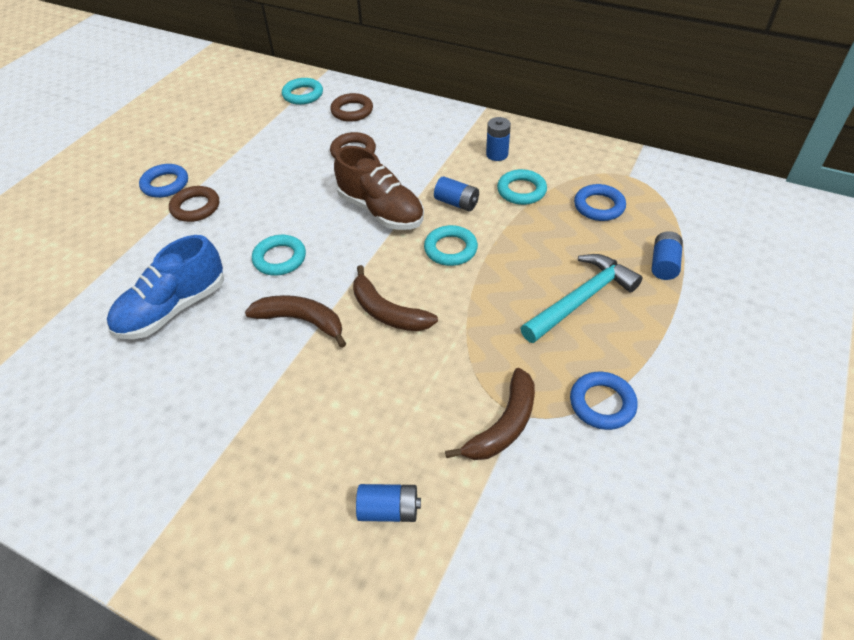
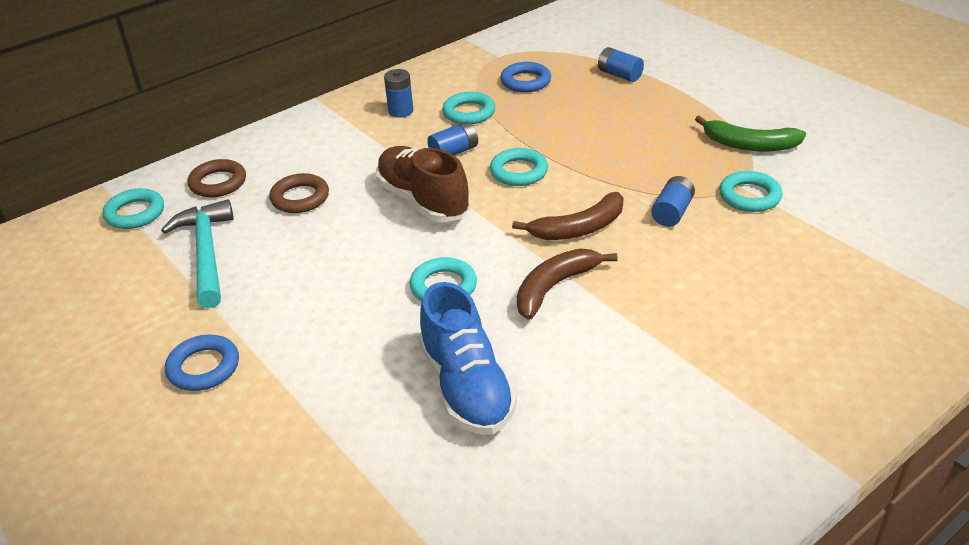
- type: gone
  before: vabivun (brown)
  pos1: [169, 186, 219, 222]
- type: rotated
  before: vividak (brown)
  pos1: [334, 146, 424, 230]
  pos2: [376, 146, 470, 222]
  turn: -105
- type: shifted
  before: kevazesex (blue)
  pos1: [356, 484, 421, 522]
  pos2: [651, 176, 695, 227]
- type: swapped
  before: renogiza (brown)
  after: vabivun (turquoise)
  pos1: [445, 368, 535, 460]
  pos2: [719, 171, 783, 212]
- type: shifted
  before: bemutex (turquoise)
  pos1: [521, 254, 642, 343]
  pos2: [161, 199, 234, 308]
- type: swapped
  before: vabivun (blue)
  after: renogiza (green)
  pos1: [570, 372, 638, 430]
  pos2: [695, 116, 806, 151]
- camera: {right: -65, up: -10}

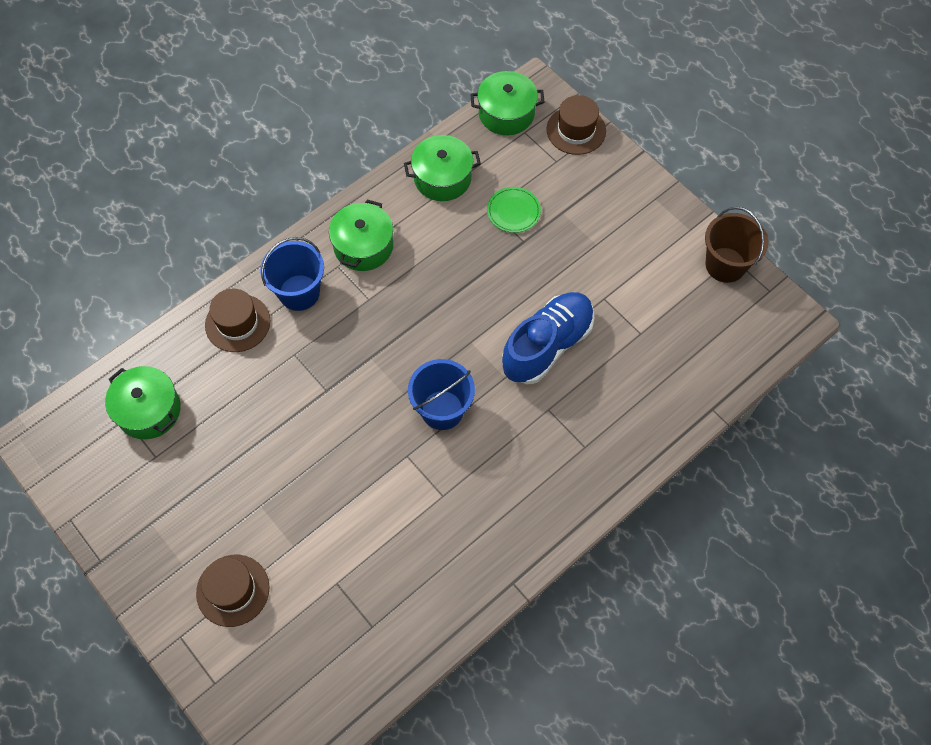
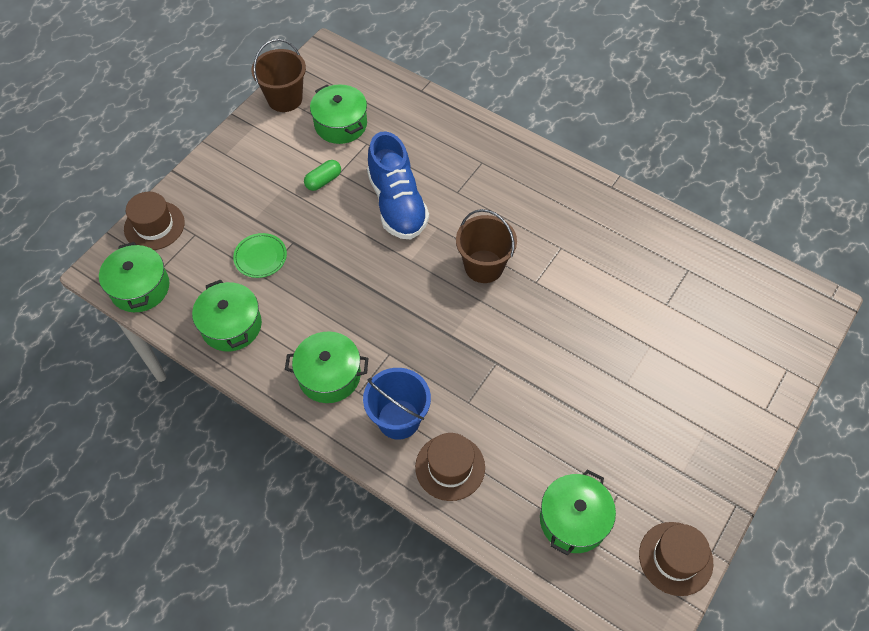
- type: shifted
  before: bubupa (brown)
  pos1: [196, 555, 270, 627]
  pos2: [639, 522, 713, 596]
- type: repainted
  before: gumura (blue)
  after: gumura (brown)
  pos1: [408, 359, 475, 430]
  pos2: [456, 209, 517, 283]
- type: rotated
  before: vividak (blue)
  pos1: [502, 292, 594, 384]
  pos2: [367, 131, 429, 239]
  turn: -135
- type: new
  after: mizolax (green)
  pos2: [304, 160, 341, 191]
- type: new
  after: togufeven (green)
  pos2: [310, 84, 367, 144]
- camera: {right: -105, up: -5}

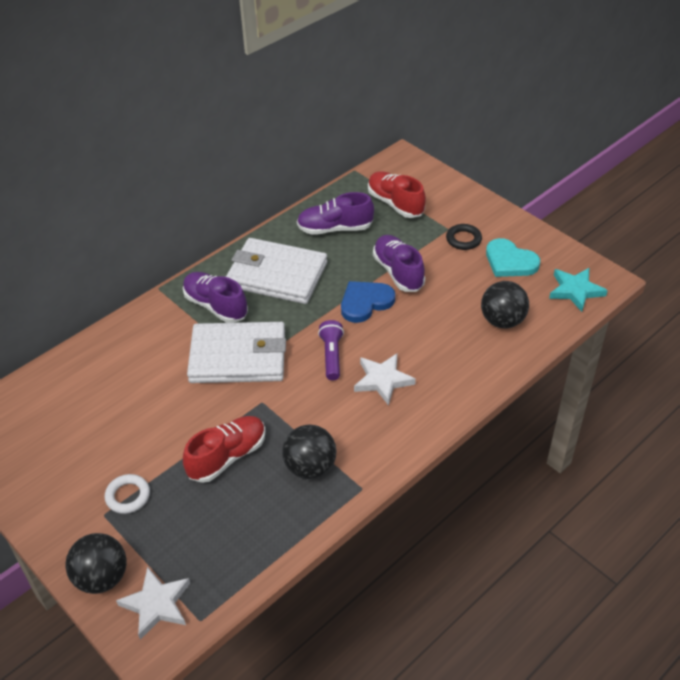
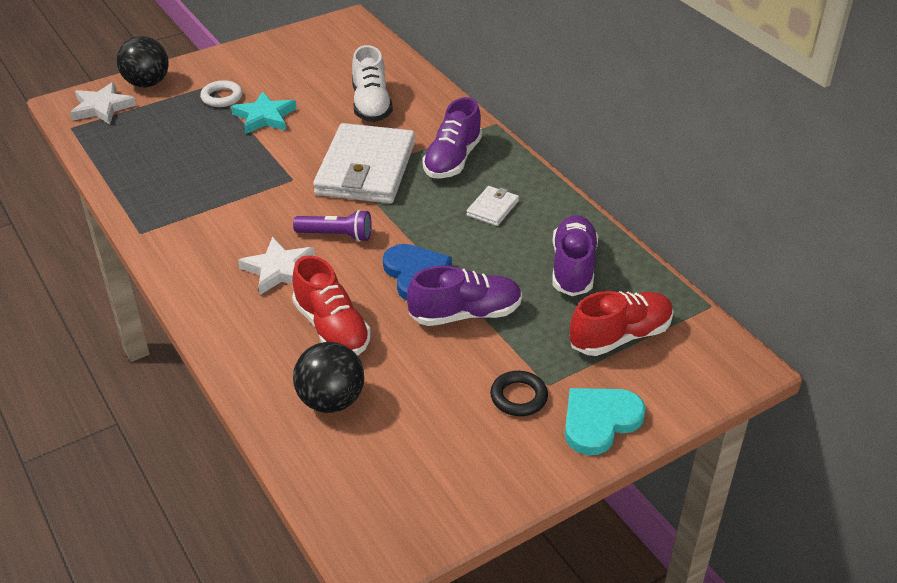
- type: rotated
  before: vividak (purple)
  pos1: [183, 272, 248, 323]
  pos2: [422, 97, 482, 178]
  turn: 150
- type: shifted
  before: vividak (red)
  pos1: [183, 416, 266, 483]
  pos2: [292, 255, 371, 356]
- type: scaled
  before: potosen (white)
  pos1: [226, 238, 327, 304]
  pos2: [466, 186, 519, 226]
  scale: 0.43
- type: gone
  before: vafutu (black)
  pos1: [282, 425, 336, 479]
- type: shifted
  before: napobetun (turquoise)
  pos1: [486, 238, 540, 277]
  pos2: [565, 388, 646, 455]
- type: shifted
  before: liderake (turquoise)
  pos1: [549, 268, 608, 312]
  pos2: [231, 91, 297, 134]
- type: new
  after: vividak (white)
  pos2: [352, 45, 393, 122]
- camera: {right: 100, up: -5}

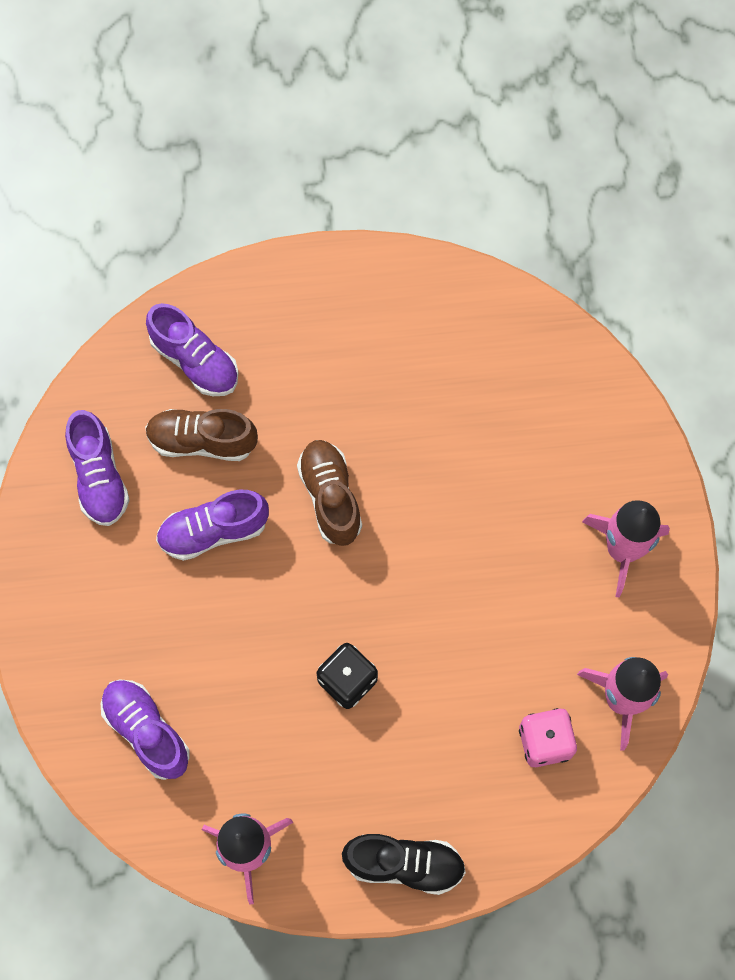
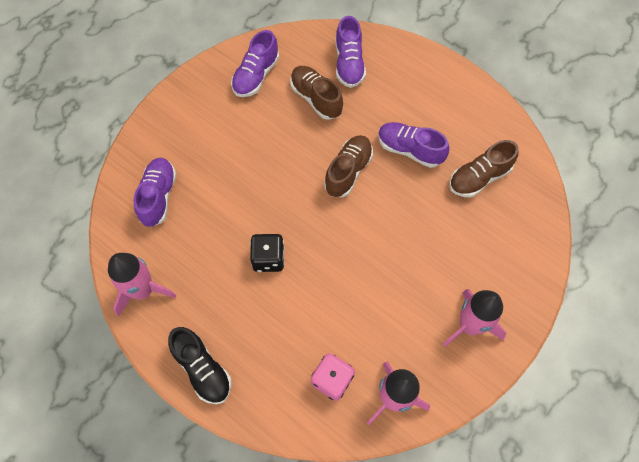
- type: shifted
  before: vividak (purple)
  pos1: [156, 490, 269, 561]
  pos2: [378, 122, 450, 168]
- type: new
  after: vividak (brown)
  pos2: [449, 140, 519, 198]
- camera: {right: 45, up: -5}

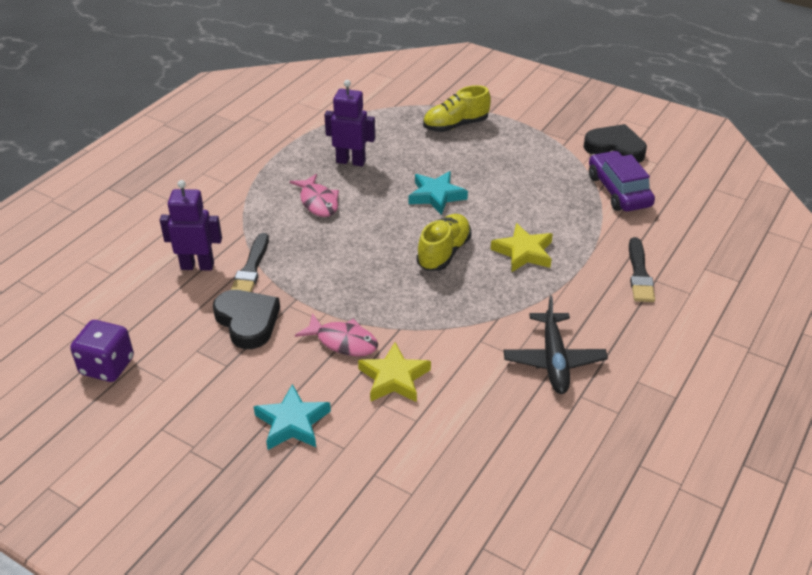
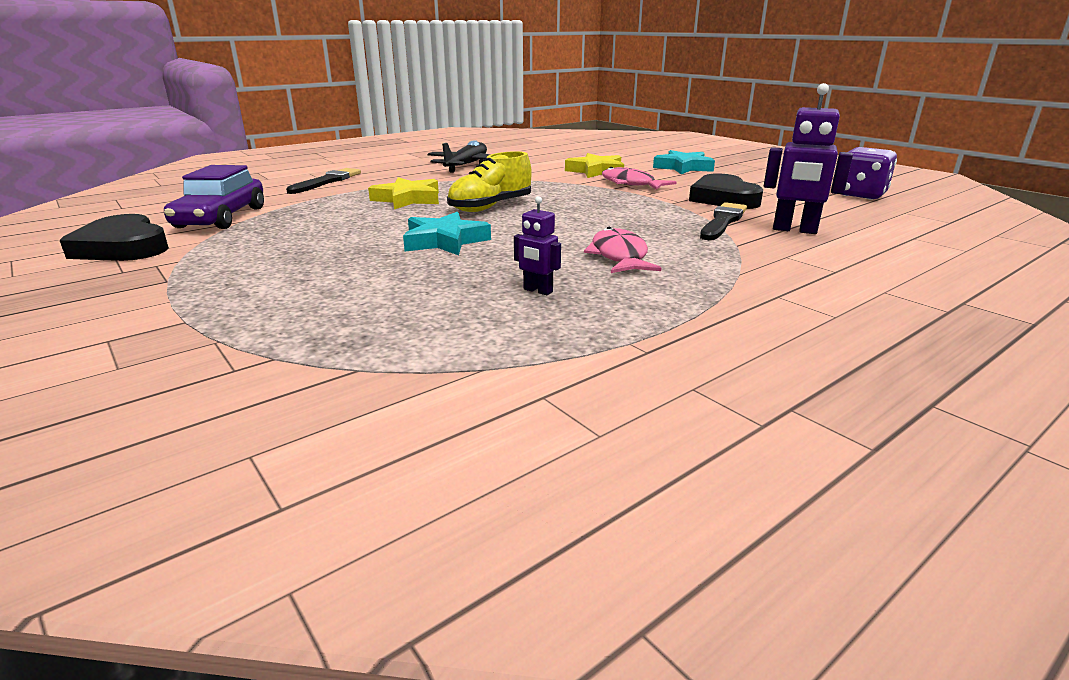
- type: scaled
  before: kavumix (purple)
  pos1: [324, 80, 375, 166]
  pos2: [514, 196, 561, 295]
  scale: 0.54
- type: gone
  before: vividak (yellow)
  pos1: [423, 85, 491, 132]
- camera: {right: -160, up: -15}

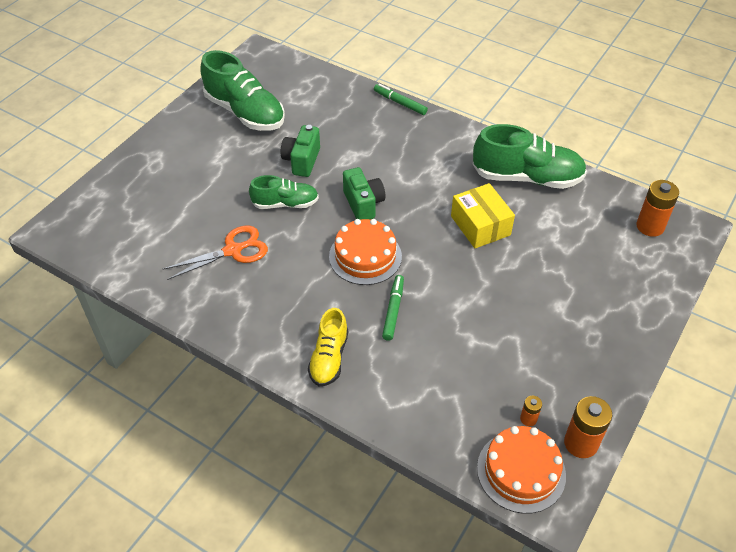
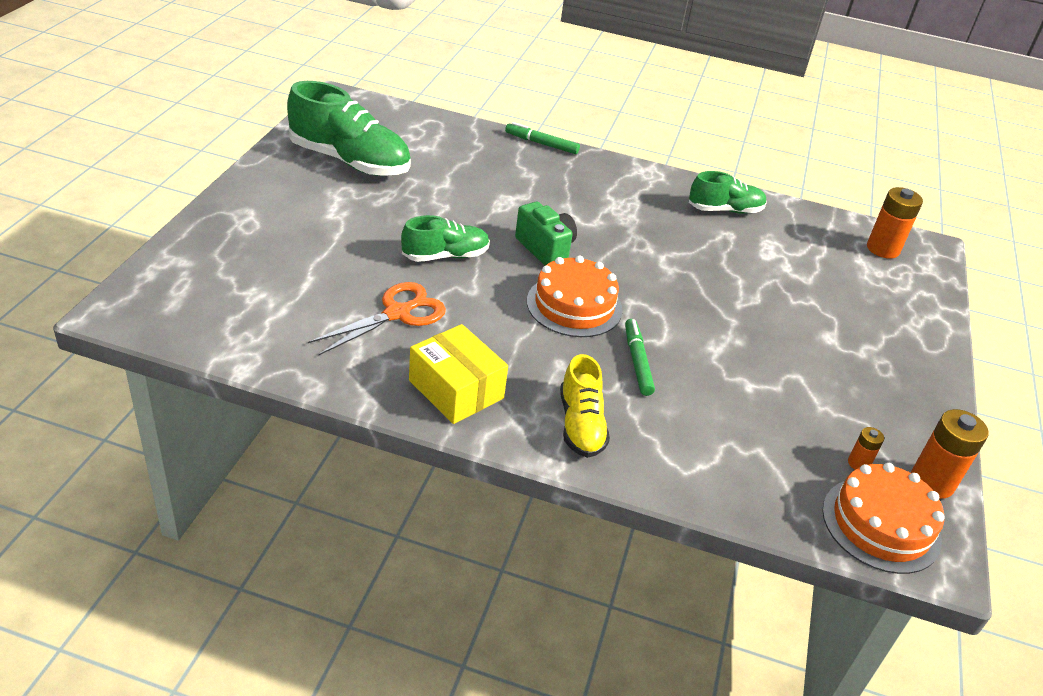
- type: gone
  before: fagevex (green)
  pos1: [280, 125, 320, 177]
- type: shifted
  before: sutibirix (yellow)
  pos1: [451, 183, 515, 248]
  pos2: [409, 324, 508, 424]
- type: scaled
  before: vividak (green)
  pos1: [473, 124, 587, 189]
  pos2: [689, 171, 767, 214]
  scale: 0.59
- camera: {right: -20, up: -10}

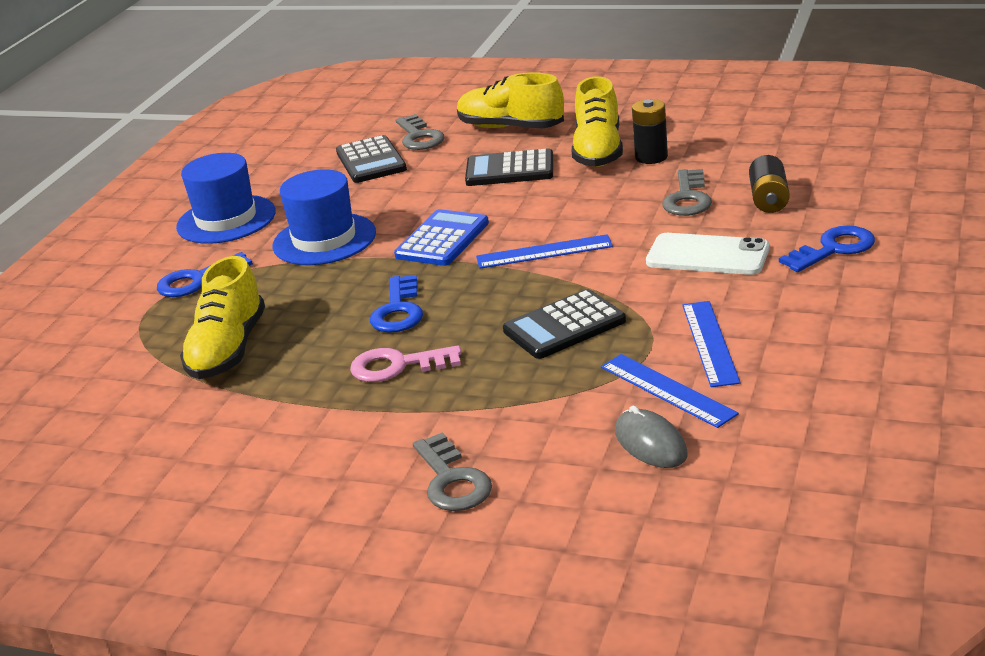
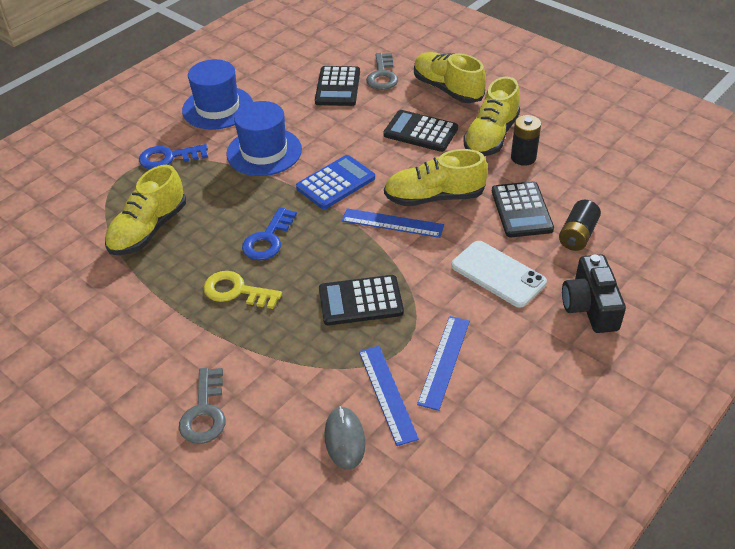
- type: repainted
  before: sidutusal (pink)
  after: sidutusal (yellow)
  pos1: [350, 345, 462, 382]
  pos2: [203, 271, 282, 309]
- type: swapped
  before: sidutusal (grey)
  after: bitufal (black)
  pos1: [662, 169, 712, 216]
  pos2: [492, 181, 554, 237]
- type: swapped
  before: sidutusal (blue)
  after: fagevex (black)
  pos1: [779, 226, 875, 272]
  pos2: [562, 254, 626, 333]
- type: new
  after: vividak (yellow)
  pos2: [384, 149, 488, 206]
- camera: {right: 20, up: 15}

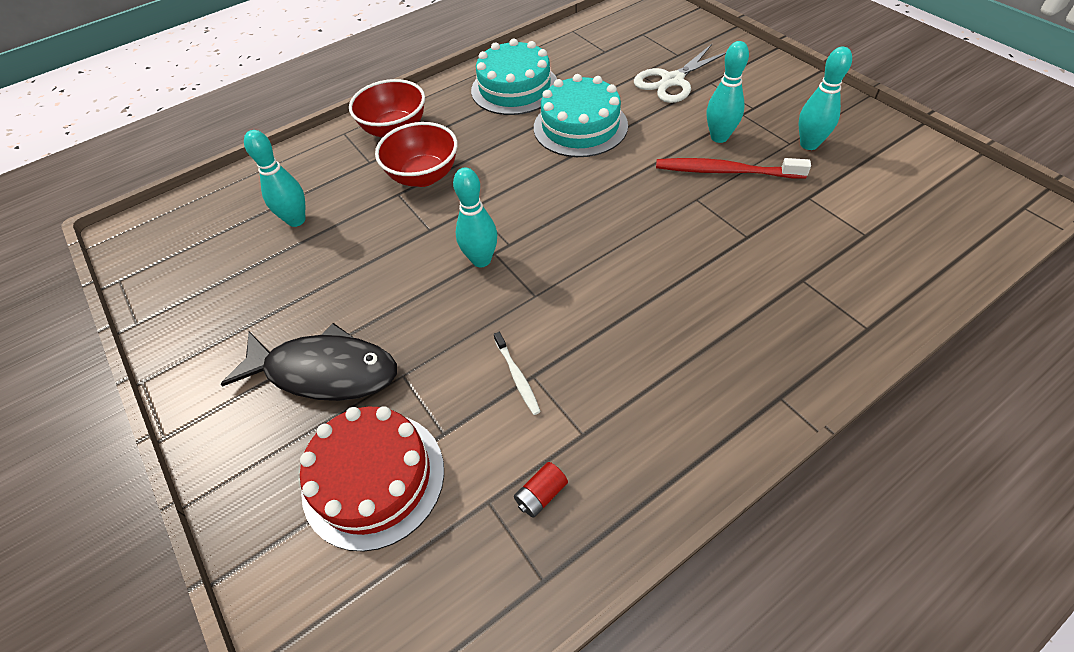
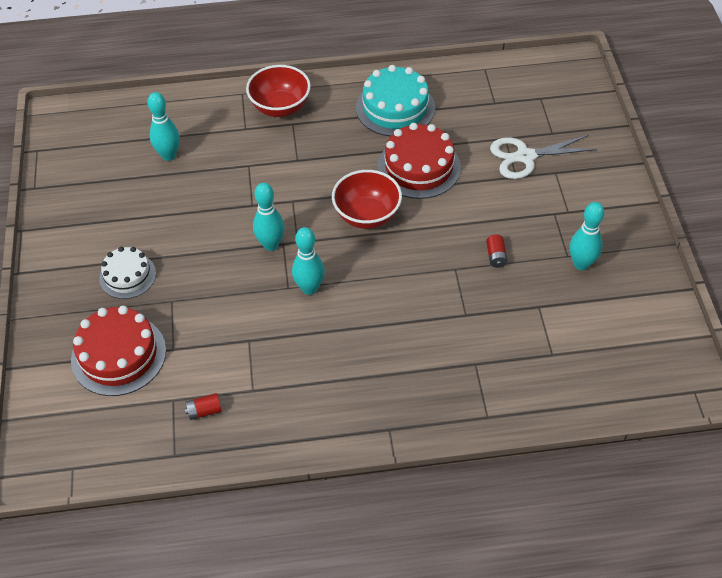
- type: swapped
  before: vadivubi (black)
  after: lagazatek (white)
  pos1: [221, 323, 397, 401]
  pos2: [99, 247, 156, 299]
- type: shifted
  before: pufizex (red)
  pos1: [375, 122, 458, 187]
  pos2: [332, 170, 402, 229]
- type: gone
  before: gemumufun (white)
  pos1: [494, 332, 541, 415]
- type: repainted
  before: lagazatek (turquoise)
  after: lagazatek (red)
  pos1: [534, 74, 628, 157]
  pos2: [378, 123, 461, 199]
- type: swapped
  before: gemumufun (red)
  after: kevazesex (red)
  pos1: [656, 158, 811, 179]
  pos2: [486, 234, 508, 268]
- type: shifted
  before: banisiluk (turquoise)
  pos1: [707, 41, 749, 143]
  pos2: [292, 227, 325, 295]
- camera: {right: 25, up: 0}

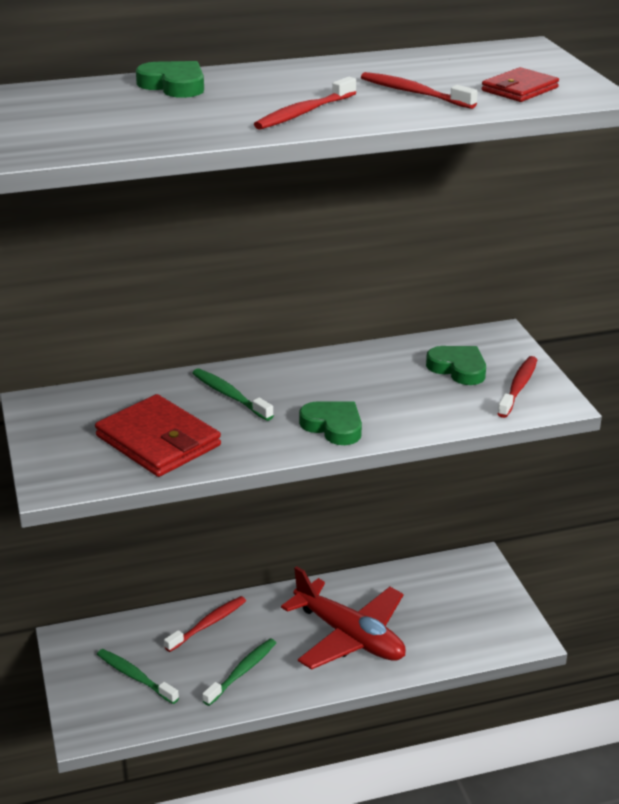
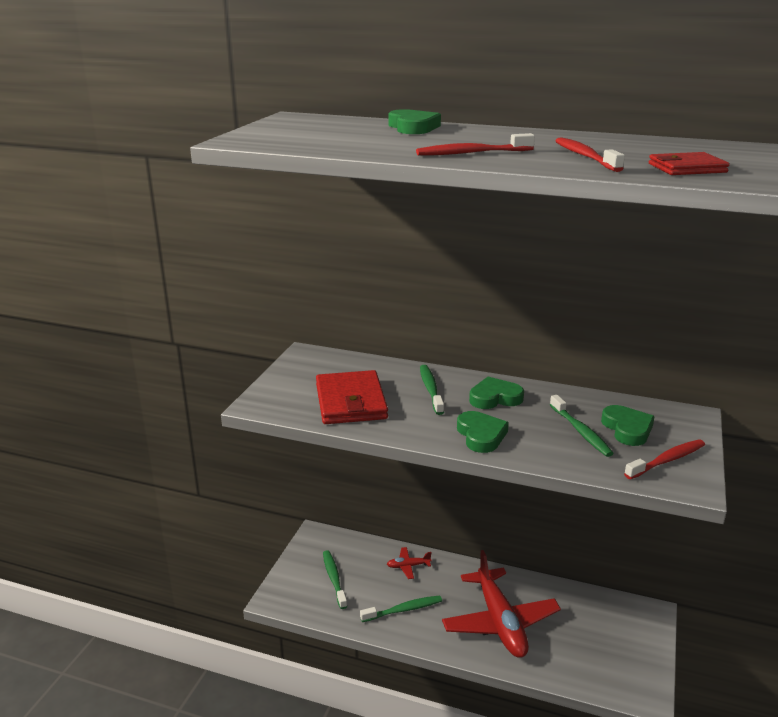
- type: swapped
  before: gemumufun (red)
  after: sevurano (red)
  pos1: [164, 596, 246, 652]
  pos2: [387, 547, 432, 579]
- type: new
  after: napobetun (green)
  pos2: [469, 377, 524, 409]
- type: new
  after: gemumufun (green)
  pos2: [550, 395, 614, 457]
- camera: {right: 35, up: -5}

